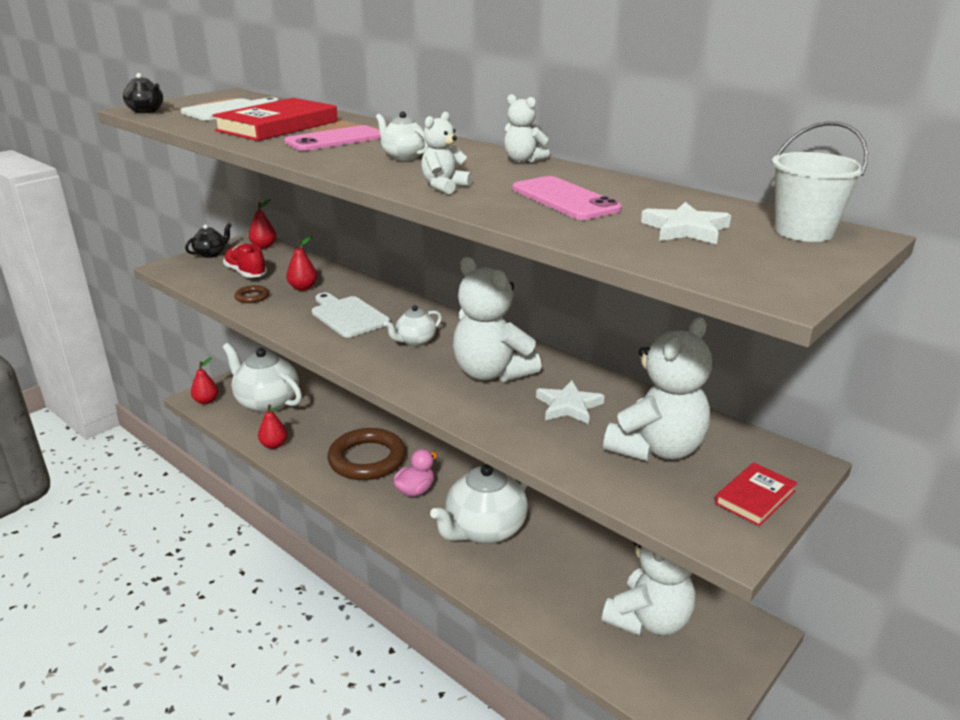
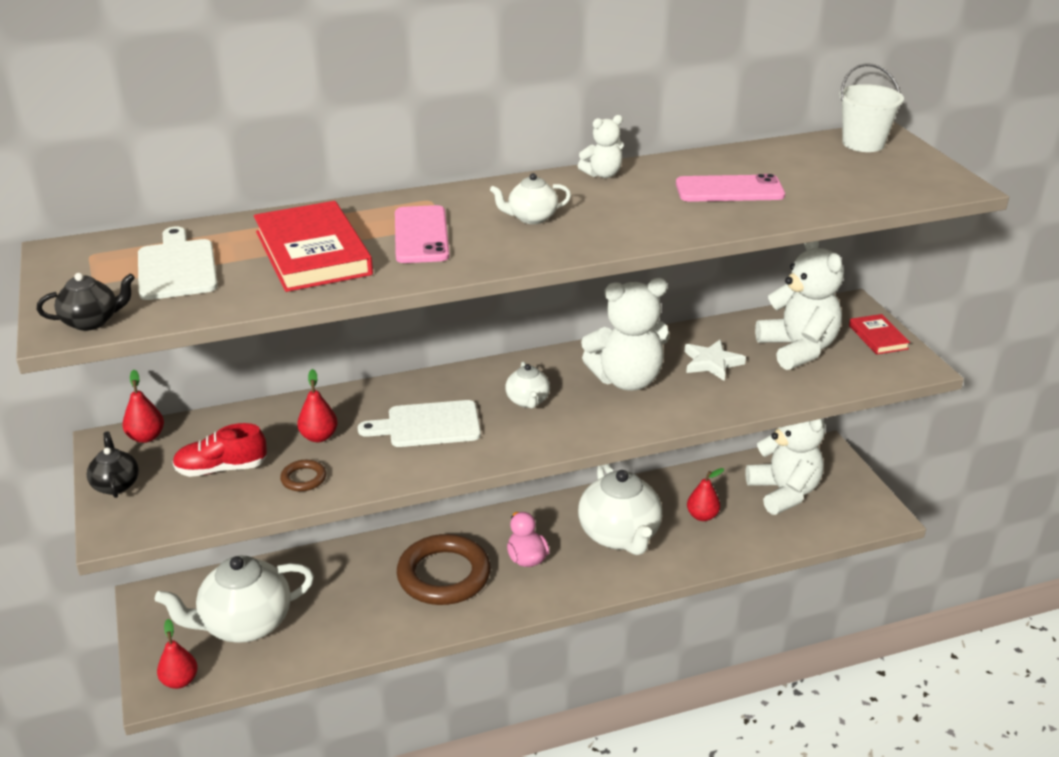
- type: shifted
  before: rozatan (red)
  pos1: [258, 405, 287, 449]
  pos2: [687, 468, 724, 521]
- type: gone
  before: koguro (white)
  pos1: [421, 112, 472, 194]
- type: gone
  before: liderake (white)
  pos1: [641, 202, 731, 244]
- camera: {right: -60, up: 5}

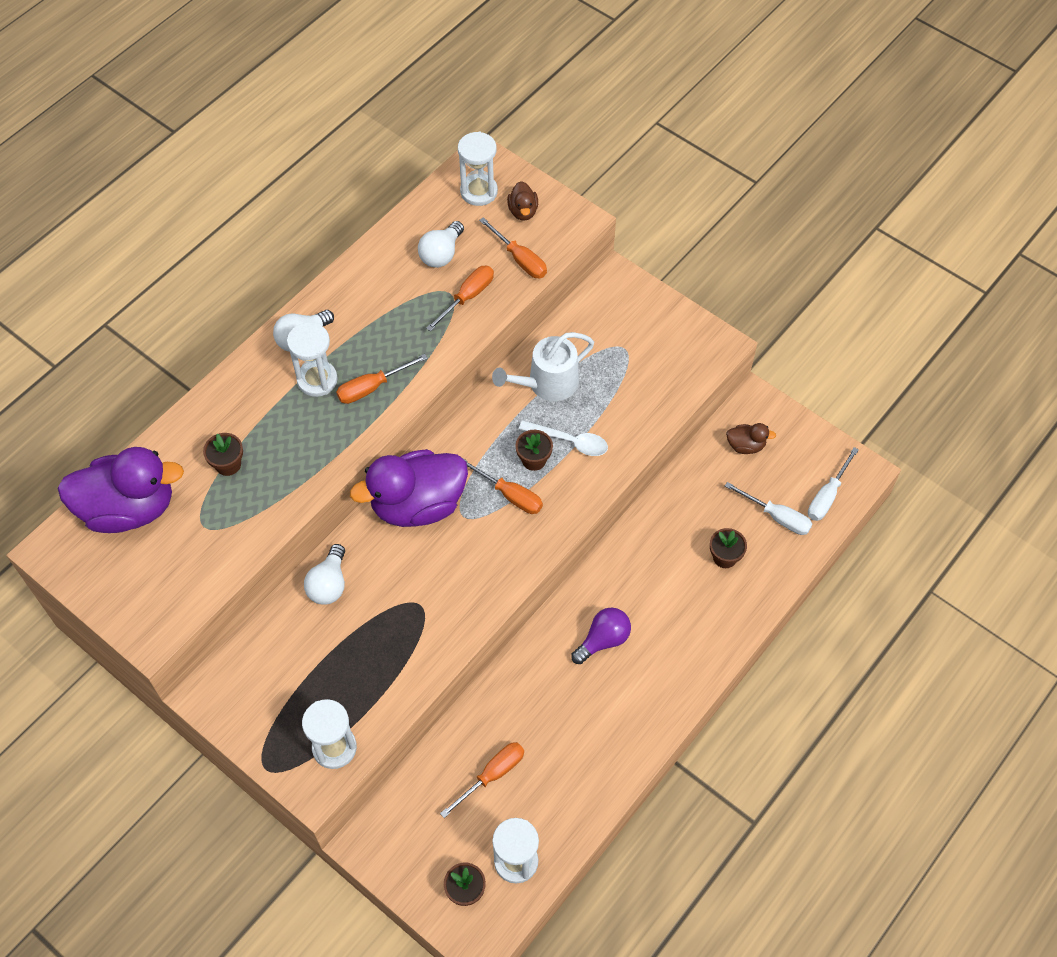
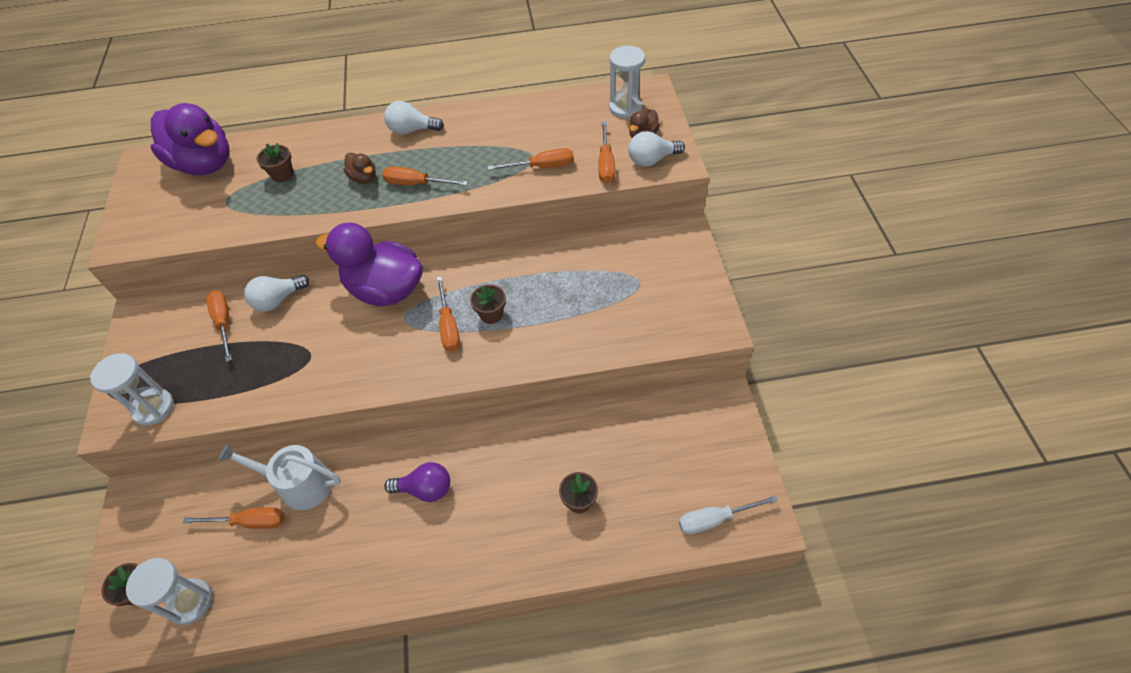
- type: gone
  before: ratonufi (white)
  pos1: [287, 322, 338, 397]
- type: shifted
  before: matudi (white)
  pos1: [418, 221, 464, 268]
  pos2: [628, 131, 685, 167]
- type: shifted
  before: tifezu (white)
  pos1: [492, 332, 594, 401]
  pos2: [218, 443, 341, 510]
- type: gone
  before: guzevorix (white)
  pos1: [519, 420, 608, 456]
- type: gone
  before: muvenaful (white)
  pos1: [725, 482, 812, 535]
- type: shifted
  before: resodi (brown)
  pos1: [726, 423, 776, 454]
  pos2: [343, 153, 376, 184]
- type: new
  after: muvenaful (orange)
  pos2: [206, 290, 232, 362]
- camera: {right: 45, up: -5}

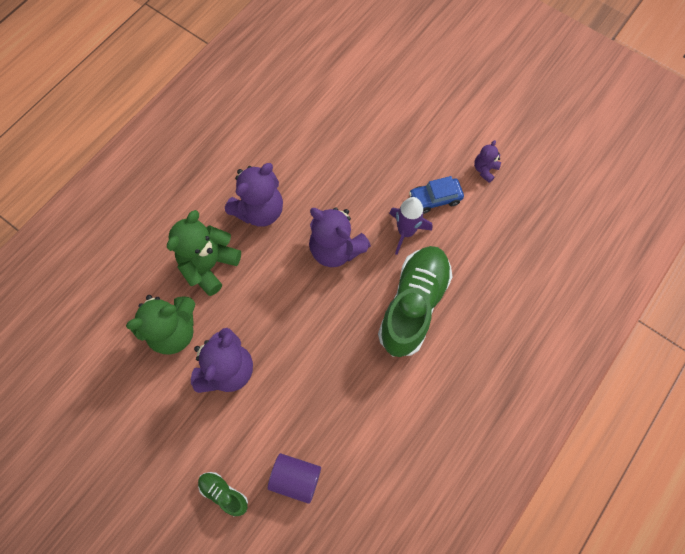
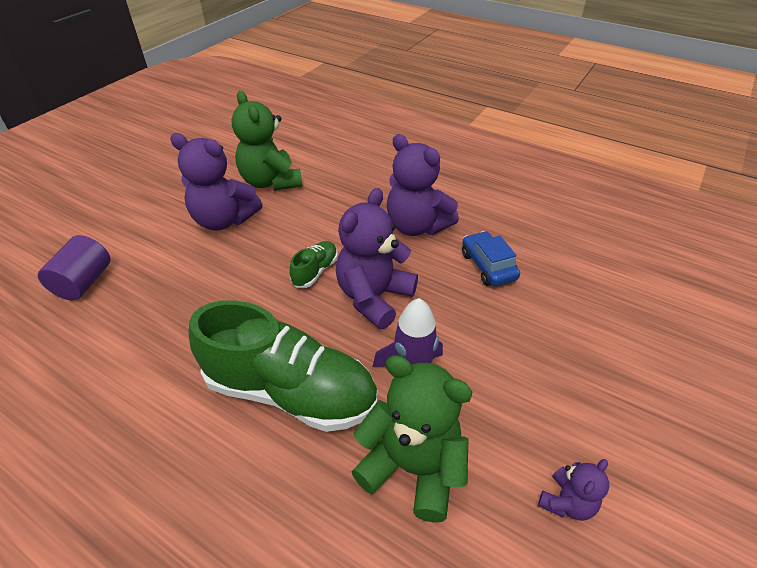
- type: shifted
  before: koguro (green)
  pos1: [167, 210, 241, 296]
  pos2: [352, 355, 472, 522]
- type: shifted
  before: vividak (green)
  pos1: [198, 472, 248, 516]
  pos2: [290, 241, 338, 288]
- type: shifted
  before: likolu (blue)
  pos1: [409, 176, 464, 214]
  pos2: [462, 231, 520, 286]
- type: rotated
  before: koguro (purple)
  pos1: [474, 140, 501, 183]
  pos2: [538, 459, 609, 521]
  turn: 105
- camera: {right: 85, up: -25}

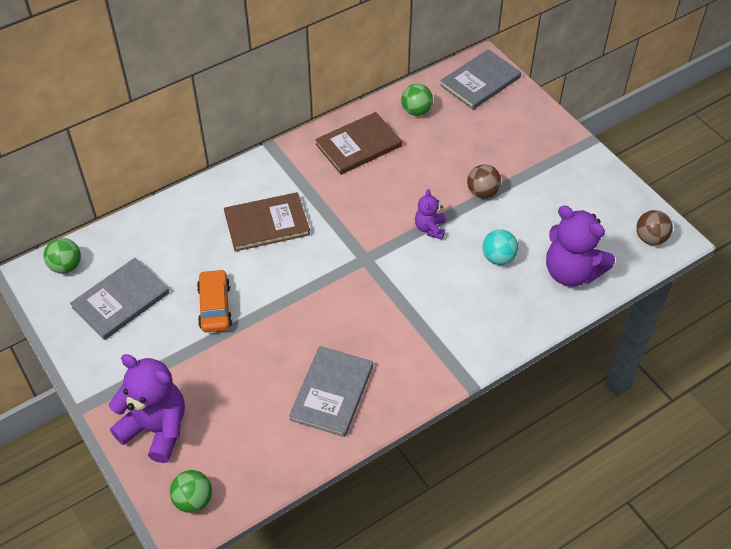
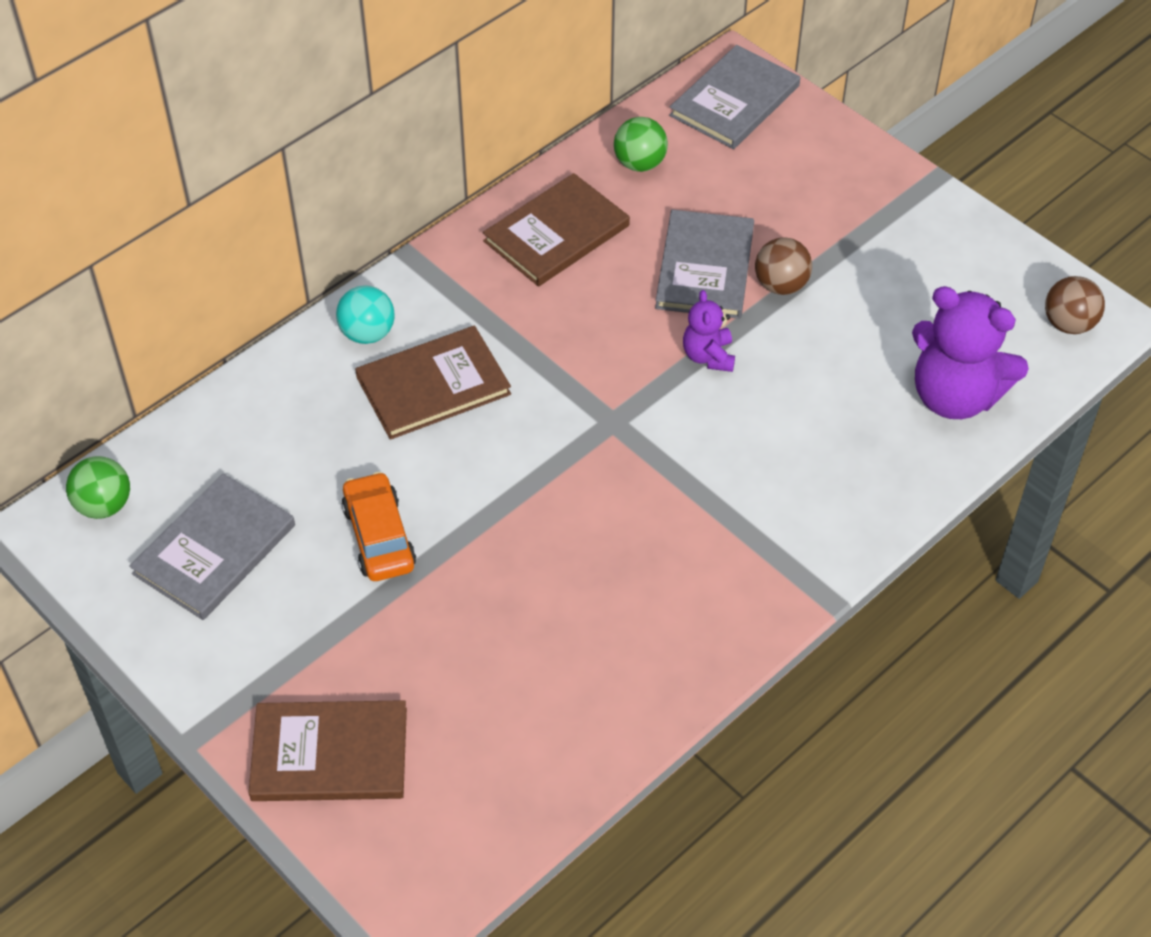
- type: swapped
  before: koguro (purple)
  after: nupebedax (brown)
  pos1: [109, 354, 185, 463]
  pos2: [249, 700, 407, 801]
- type: gone
  before: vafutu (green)
  pos1: [170, 470, 212, 513]
- type: shifted
  before: nupebedax (grey)
  pos1: [289, 346, 373, 437]
  pos2: [655, 209, 754, 319]
- type: shifted
  before: vafutu (turquoise)
  pos1: [482, 229, 518, 265]
  pos2: [336, 285, 395, 344]
- camera: {right: -10, up: 0}

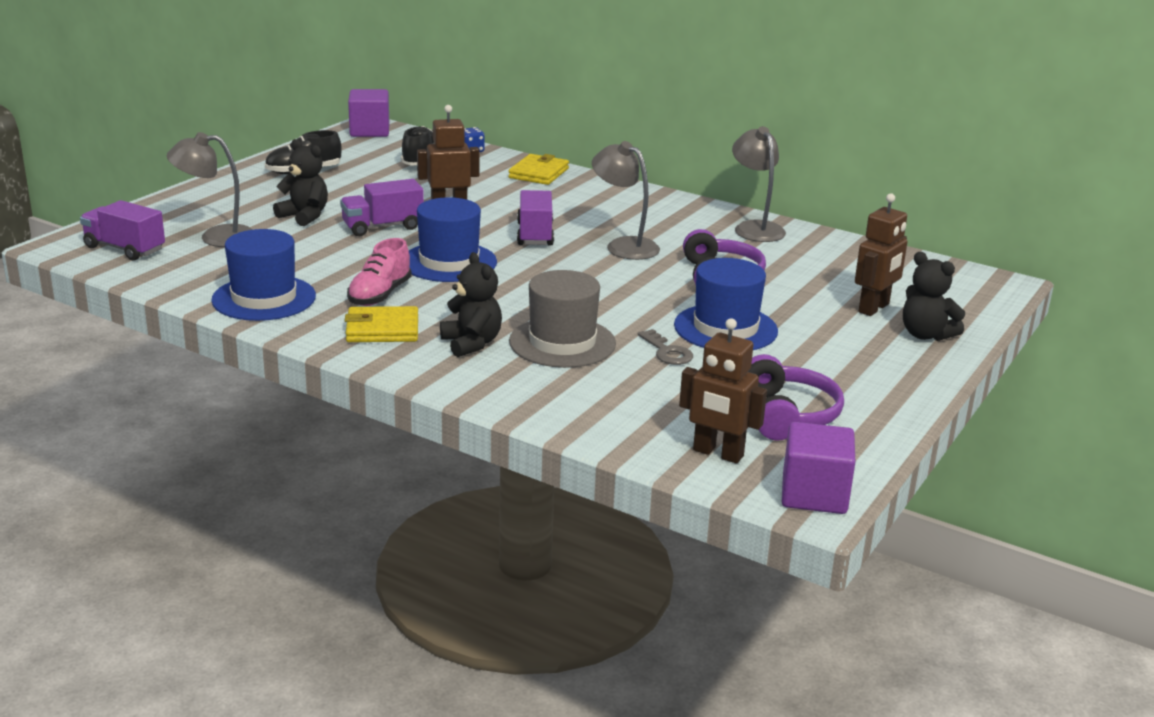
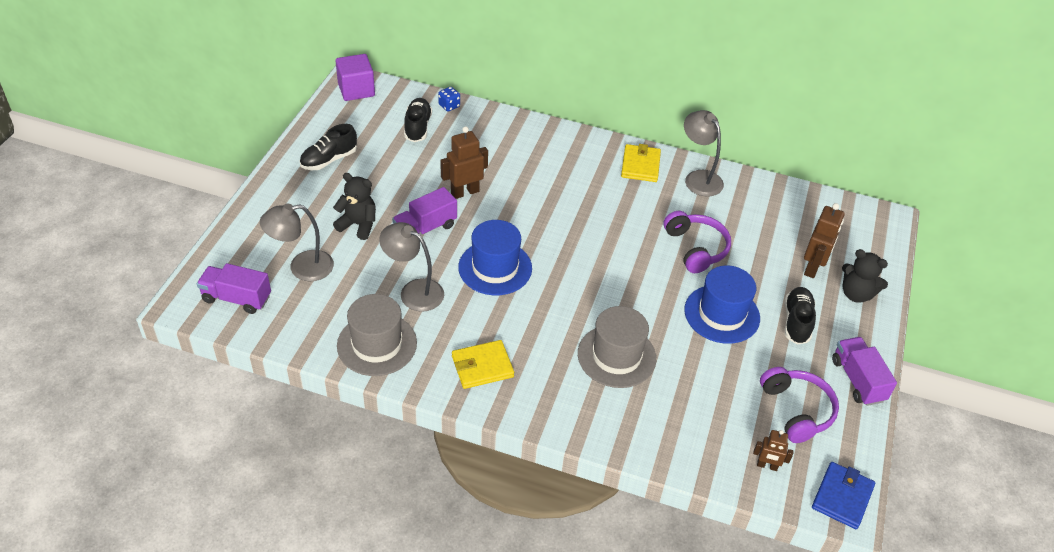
- type: repainted
  before: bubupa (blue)
  after: bubupa (grey)
  pos1: [211, 229, 316, 321]
  pos2: [337, 294, 417, 376]
- type: gone
  before: vividak (pink)
  pos1: [347, 238, 412, 306]
- type: gone
  before: koguro (black)
  pos1: [440, 252, 502, 357]
- type: shifted
  before: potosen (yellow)
  pos1: [508, 154, 569, 185]
  pos2: [621, 144, 661, 182]
- type: shifted
  before: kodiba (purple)
  pos1: [517, 190, 554, 246]
  pos2: [832, 337, 897, 406]
- type: shifted
  before: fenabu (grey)
  pos1: [592, 141, 660, 260]
  pos2: [379, 222, 444, 312]
- type: gone
  before: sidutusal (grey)
  pos1: [638, 329, 693, 365]
- type: scaled
  before: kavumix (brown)
  pos1: [679, 318, 767, 464]
  pos2: [753, 430, 794, 471]
  scale: 0.6
- type: swapped
  before: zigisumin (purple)
  after: potosen (blue)
  pos1: [782, 422, 855, 514]
  pos2: [812, 462, 875, 529]
- type: new
  after: vividak (black)
  pos2: [785, 287, 816, 345]
- camera: {right: -15, up: 20}

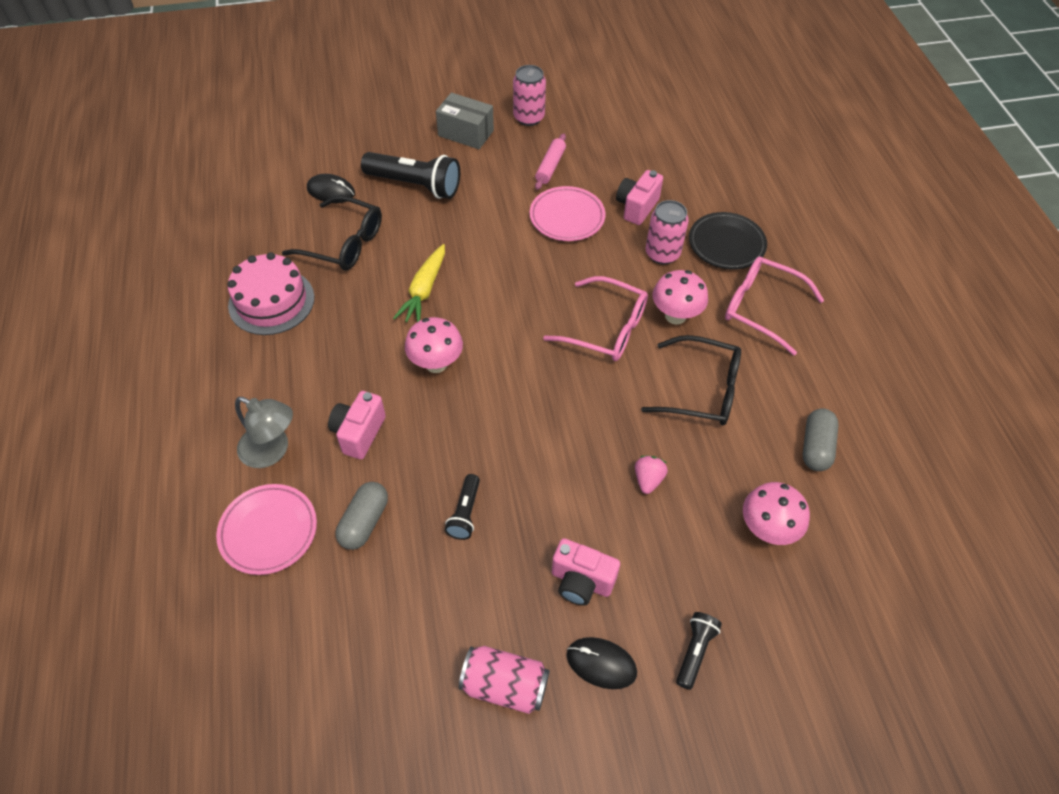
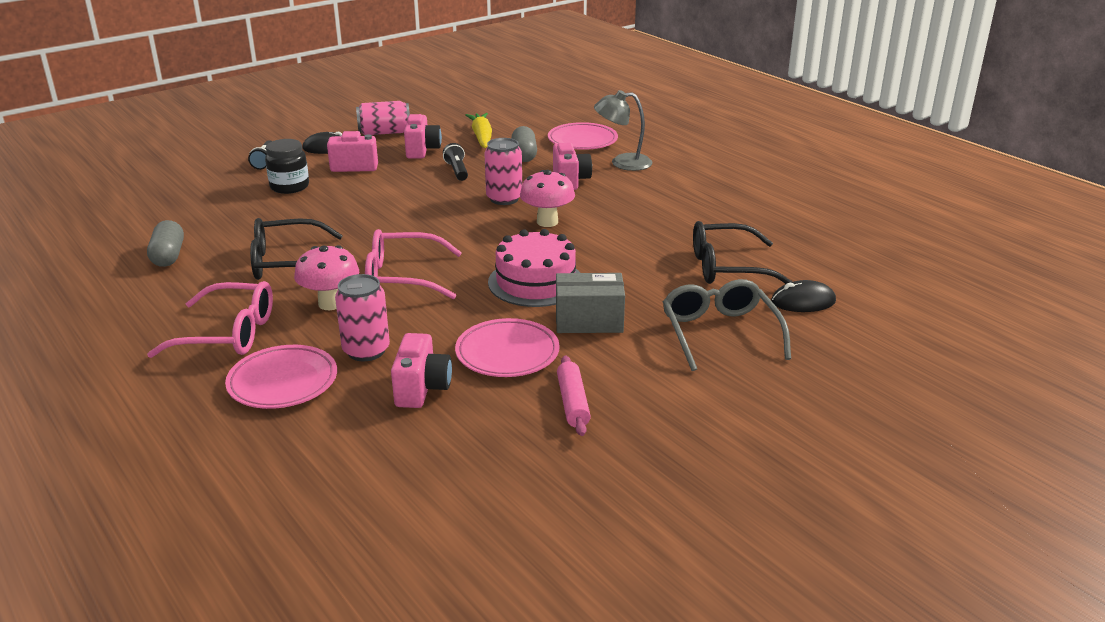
- type: shifted
  before: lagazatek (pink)
  pos1: [228, 252, 315, 335]
  pos2: [488, 229, 580, 307]
- type: swapped
  before: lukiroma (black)
  after: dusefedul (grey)
  pos1: [361, 152, 460, 199]
  pos2: [663, 279, 791, 371]
- type: shifted
  before: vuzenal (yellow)
  pos1: [393, 244, 445, 322]
  pos2: [465, 113, 492, 148]
- type: shifted
  before: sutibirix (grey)
  pos1: [436, 93, 494, 149]
  pos2: [556, 273, 625, 333]
- type: shifted
  before: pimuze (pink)
  pos1: [513, 65, 546, 126]
  pos2: [484, 138, 522, 205]
- type: gone
  before: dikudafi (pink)
  pos1: [635, 456, 668, 494]
- type: repainted
  before: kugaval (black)
  after: kugaval (pink)
  pos1: [689, 212, 767, 270]
  pos2: [225, 345, 337, 409]
- type: gone
  before: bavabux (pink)
  pos1: [743, 482, 810, 545]
- type: new
  after: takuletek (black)
  pos2: [265, 139, 309, 194]
- type: new
  after: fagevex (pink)
  pos2: [404, 114, 442, 159]
- camera: {right: 155, up: -25}

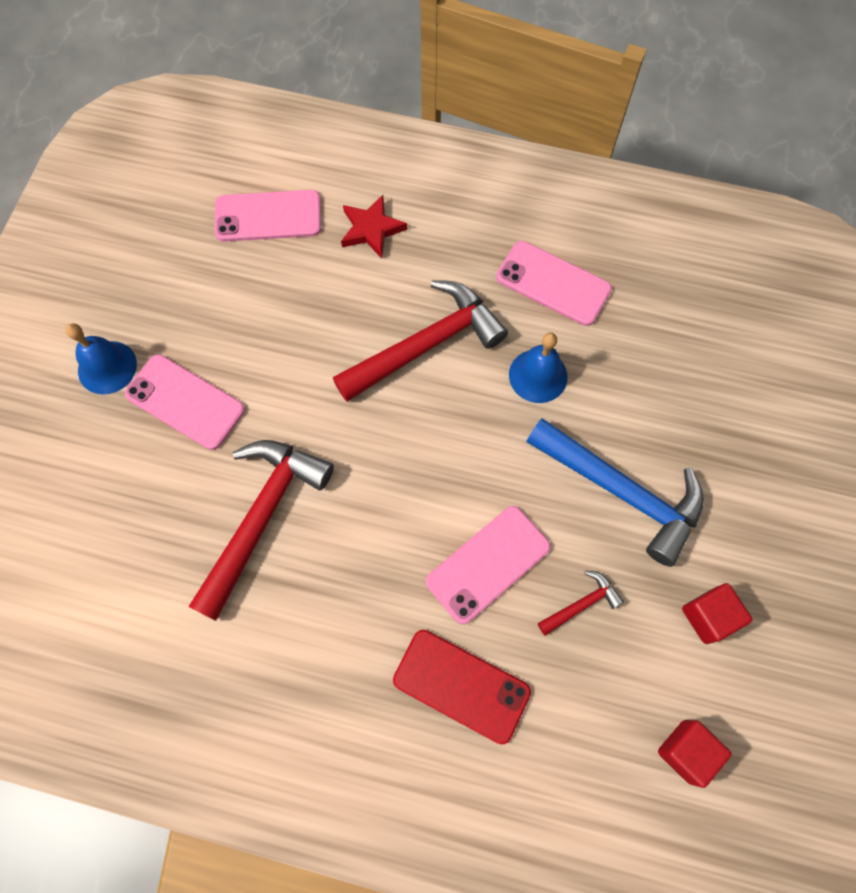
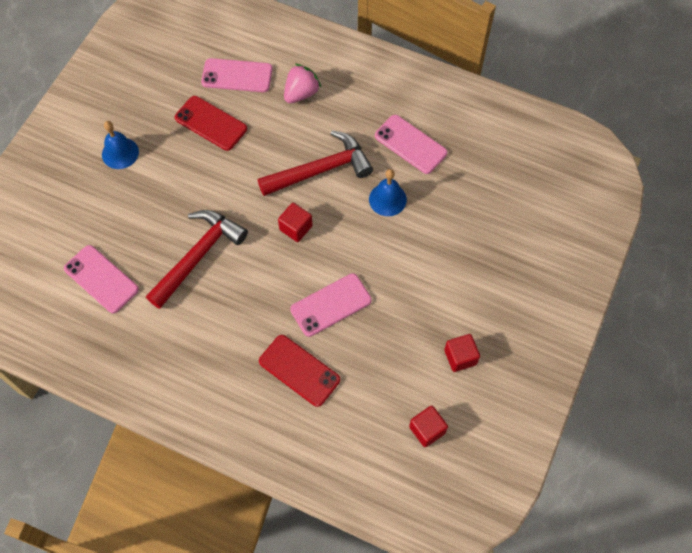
- type: shifted
  before: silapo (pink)
  pos1: [125, 354, 245, 450]
  pos2: [64, 245, 139, 313]
- type: swapped
  before: liderake (red)
  after: dikudafi (pink)
  pos1: [341, 195, 407, 258]
  pos2: [284, 64, 321, 103]
- type: gone
  before: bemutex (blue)
  pos1: [526, 418, 704, 567]
- type: gone
  before: bemutex (red)
  pos1: [538, 571, 624, 636]
- type: new
  after: silapo (red)
  pos2: [175, 96, 247, 151]
- type: new
  after: zigisumin (red)
  pos2: [278, 203, 313, 242]
- camera: {right: 10, up: -5}

